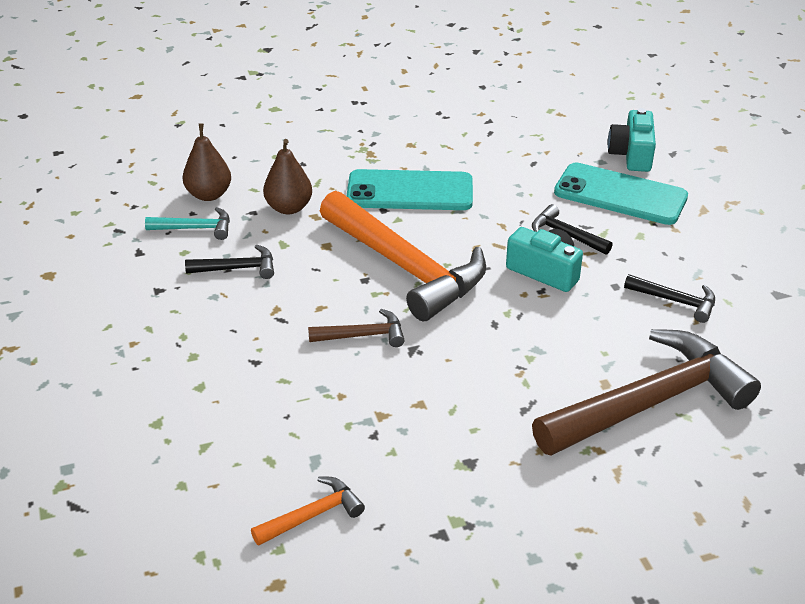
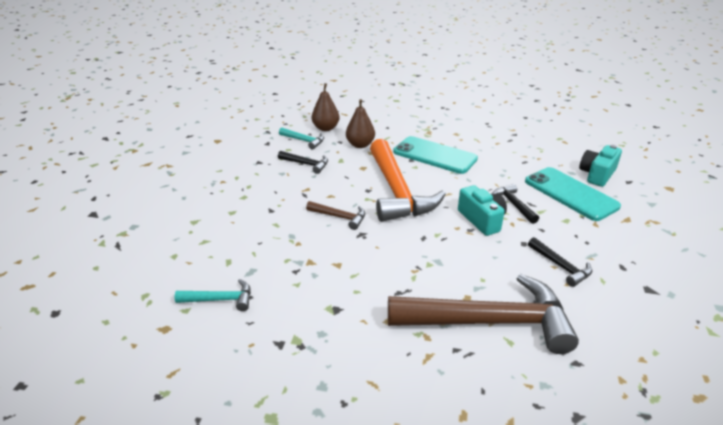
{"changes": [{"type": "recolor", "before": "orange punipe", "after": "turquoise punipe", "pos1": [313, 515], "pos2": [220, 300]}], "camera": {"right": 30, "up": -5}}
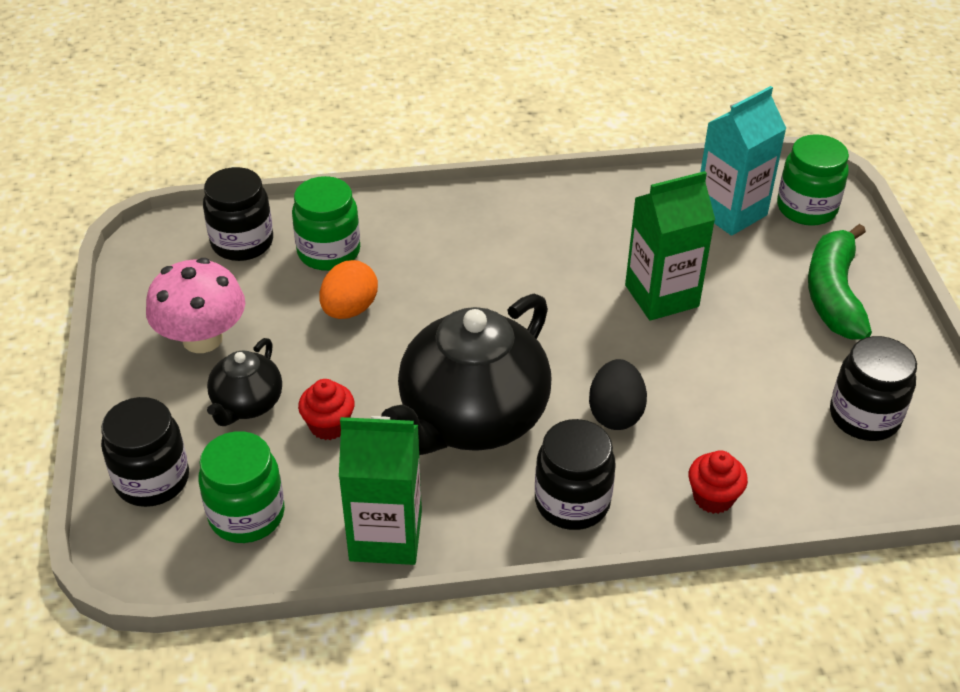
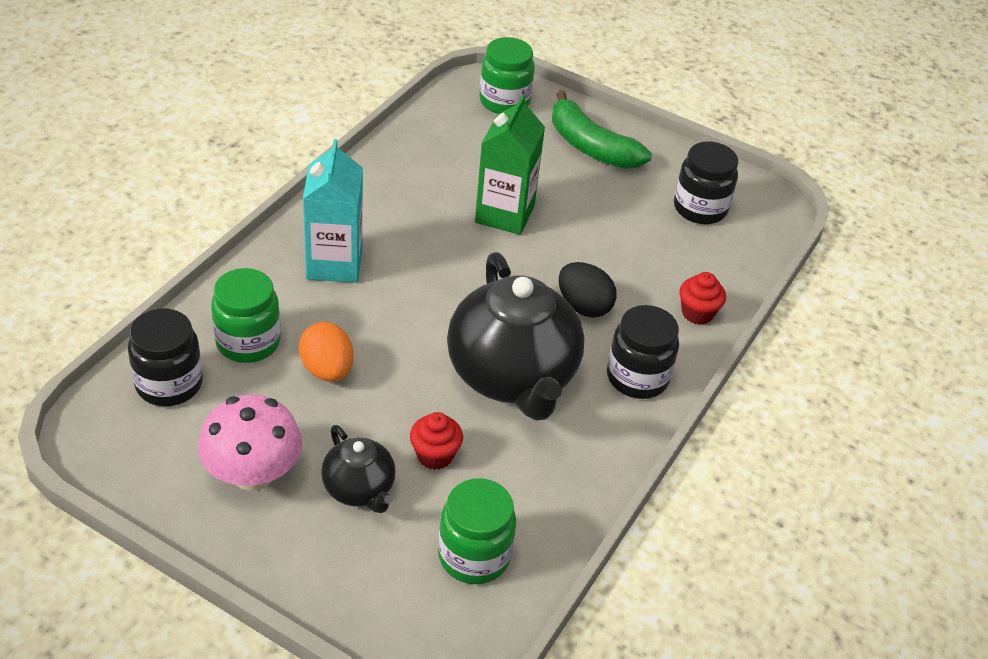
{"changes": [{"type": "delete", "before": "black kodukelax", "pos1": [152, 480]}, {"type": "delete", "before": "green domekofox", "pos1": [386, 536]}, {"type": "move", "before": "turquoise domekofox", "pos1": [730, 212], "pos2": [334, 264]}], "camera": {"right": -55, "up": 0}}
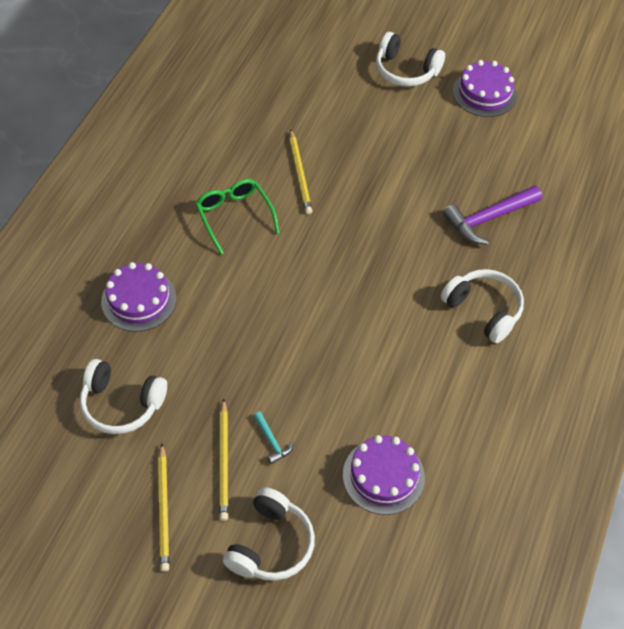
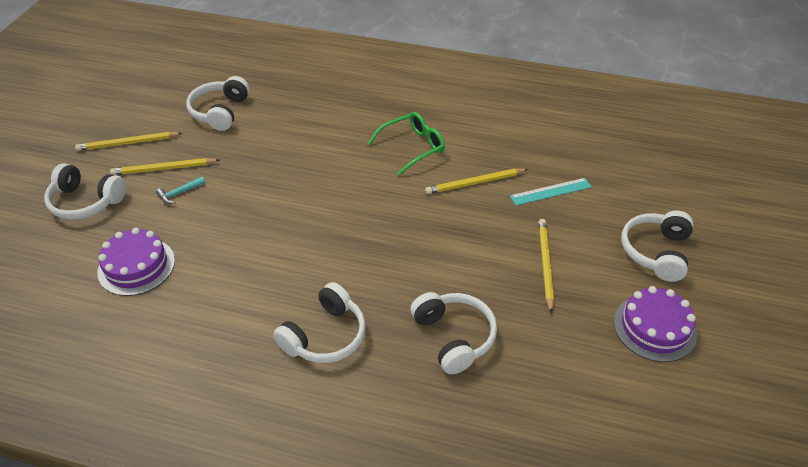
{"changes": [{"type": "delete", "before": "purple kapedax", "pos1": [138, 300]}, {"type": "insert", "after": "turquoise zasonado", "pos2": [550, 191]}, {"type": "insert", "after": "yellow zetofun", "pos2": [545, 265]}, {"type": "replace", "before": "purple punipe", "after": "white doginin", "pos1": [488, 218], "pos2": [454, 337]}], "camera": {"right": 85, "up": -10}}
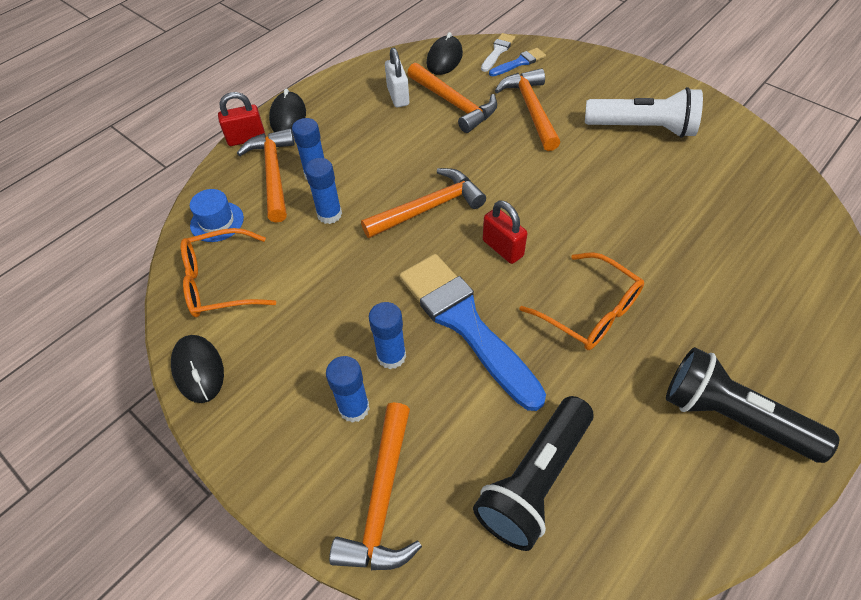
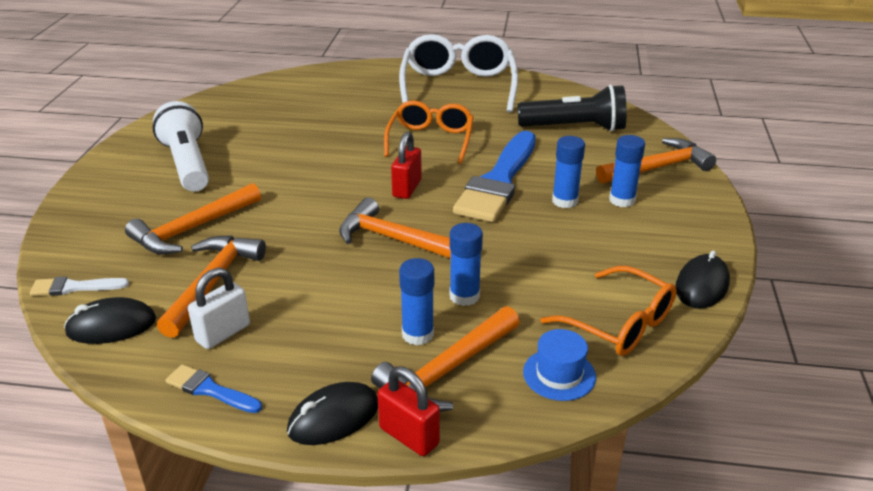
{"changes": [{"type": "move", "before": "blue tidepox", "pos1": [519, 62], "pos2": [210, 390]}, {"type": "replace", "before": "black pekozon", "after": "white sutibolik", "pos1": [732, 417], "pos2": [458, 87]}], "camera": {"right": -125, "up": -20}}
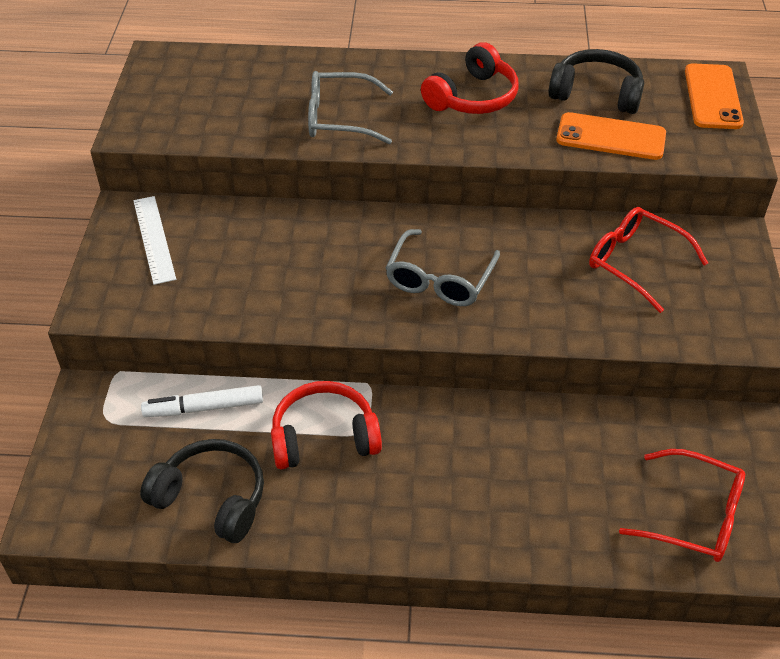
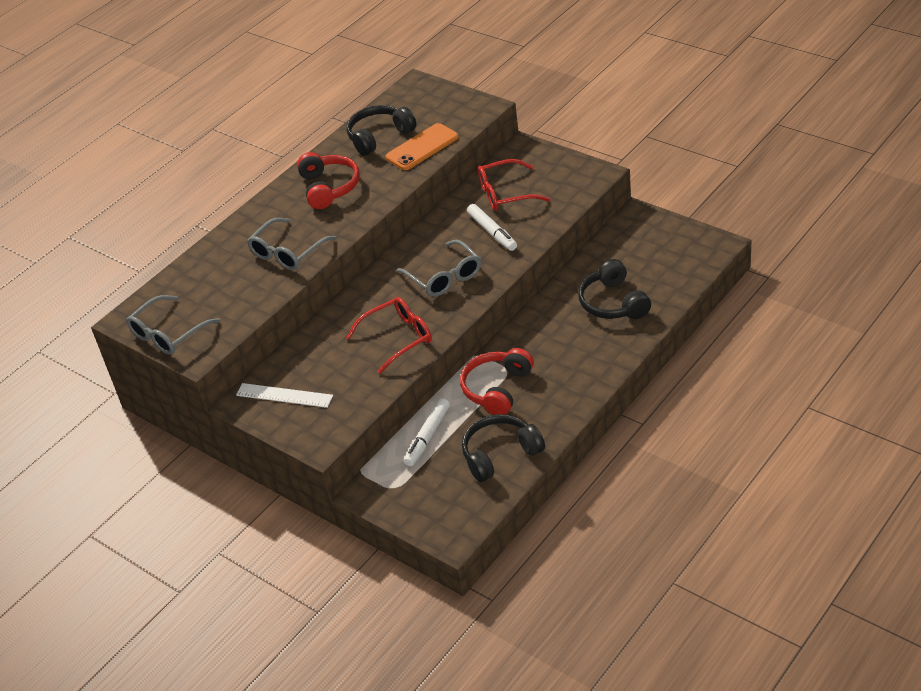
{"changes": [{"type": "delete", "before": "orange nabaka", "pos1": [713, 97]}, {"type": "insert", "after": "grey sutibolik", "pos2": [168, 334]}, {"type": "insert", "after": "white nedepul", "pos2": [492, 232]}, {"type": "insert", "after": "black doginin", "pos2": [613, 303]}, {"type": "move", "before": "red sutibolik", "pos1": [694, 516], "pos2": [398, 338]}], "camera": {"right": -50, "up": -5}}
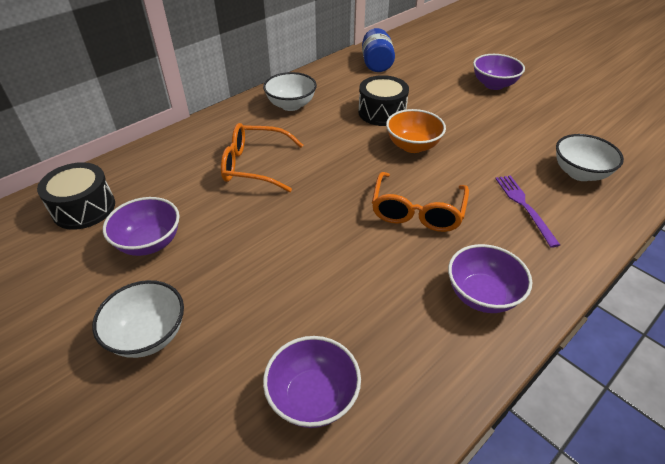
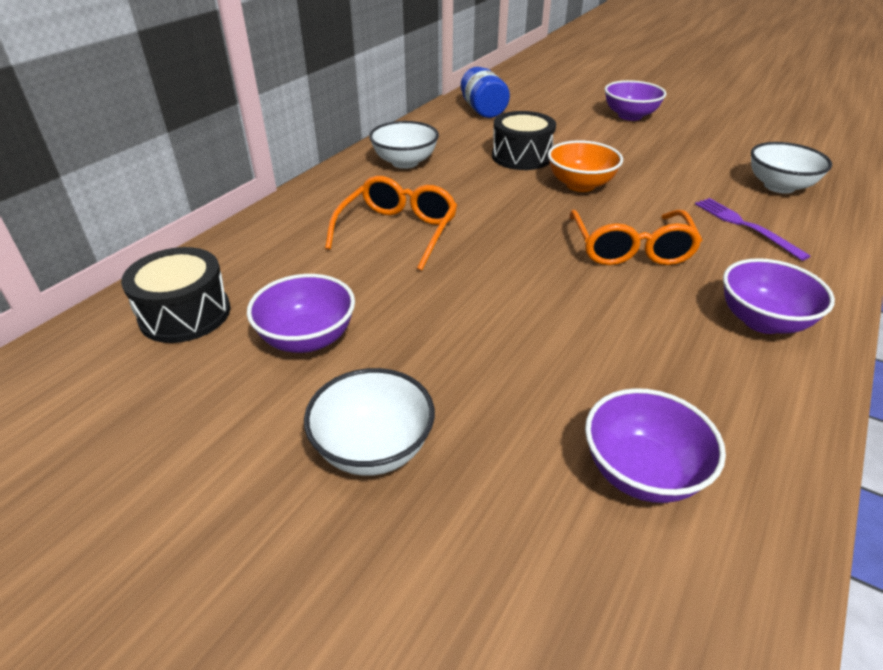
{"changes": [{"type": "rotate", "before": "orange sutibolik", "pos1": [254, 165], "pos2": [398, 231], "turn": 120}], "camera": {"right": -15, "up": -5}}
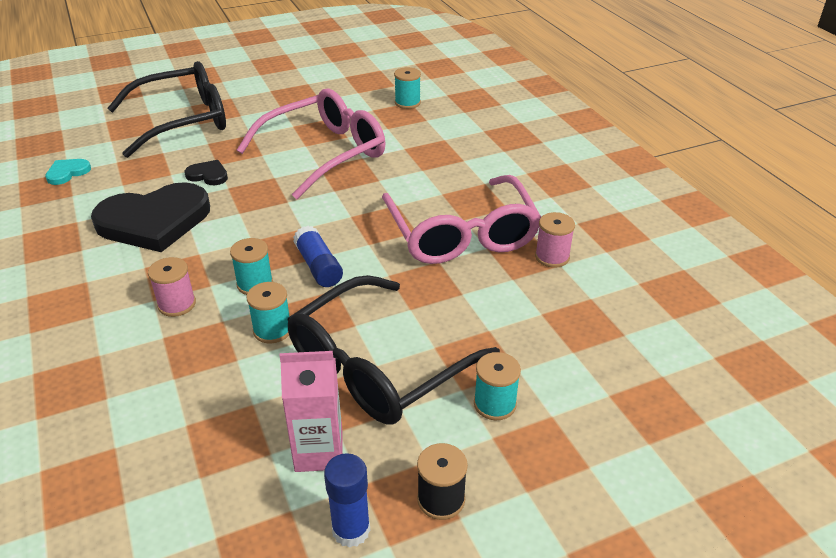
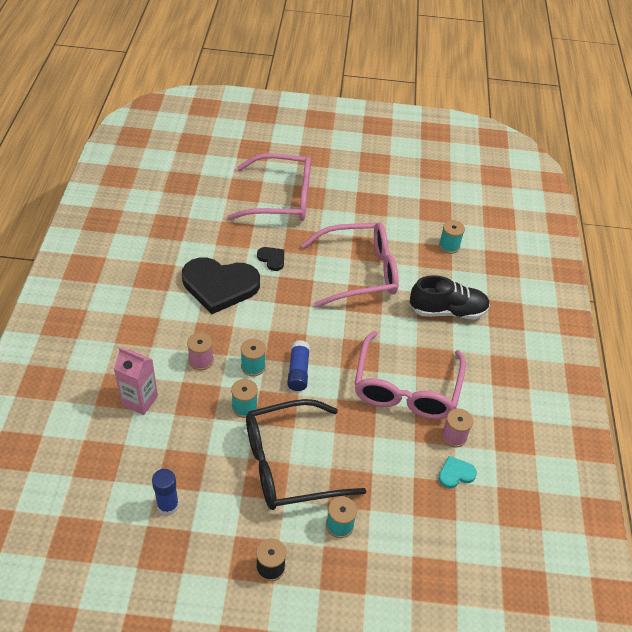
{"changes": [{"type": "insert", "after": "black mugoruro", "pos2": [447, 311]}, {"type": "move", "before": "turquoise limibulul", "pos1": [67, 173], "pos2": [455, 474]}, {"type": "move", "before": "pink domekofox", "pos1": [319, 452], "pos2": [139, 400]}, {"type": "move", "before": "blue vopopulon", "pos1": [351, 530], "pos2": [168, 505]}, {"type": "recolor", "before": "black sutibolik", "after": "pink sutibolik", "pos1": [182, 121], "pos2": [281, 198]}], "camera": {"right": 25, "up": 10}}
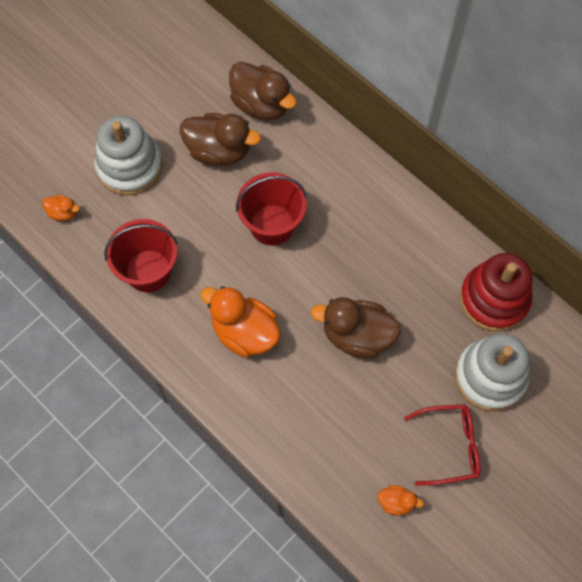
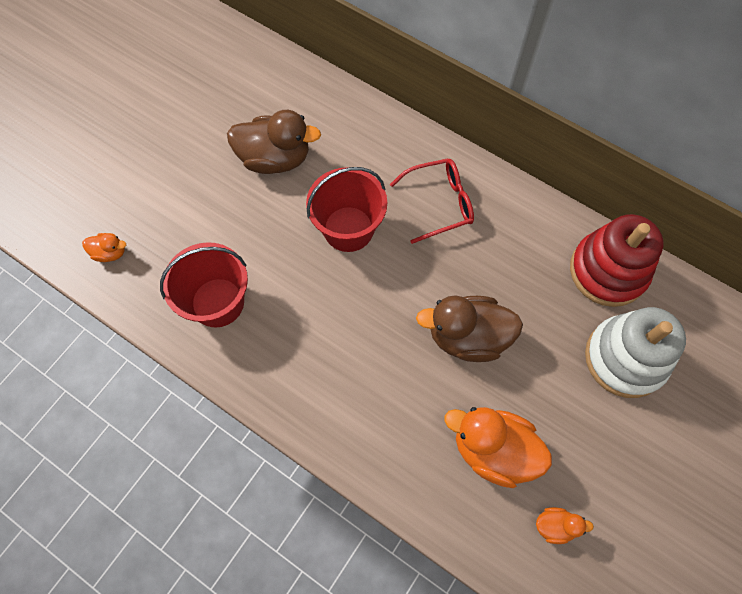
{"changes": [{"type": "delete", "before": "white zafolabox", "pos1": [129, 166]}, {"type": "delete", "before": "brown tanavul", "pos1": [261, 104]}, {"type": "move", "before": "orange tanavul", "pos1": [244, 332], "pos2": [493, 450]}, {"type": "move", "before": "red sutibolik", "pos1": [449, 446], "pos2": [439, 203]}], "camera": {"right": -10, "up": 0}}
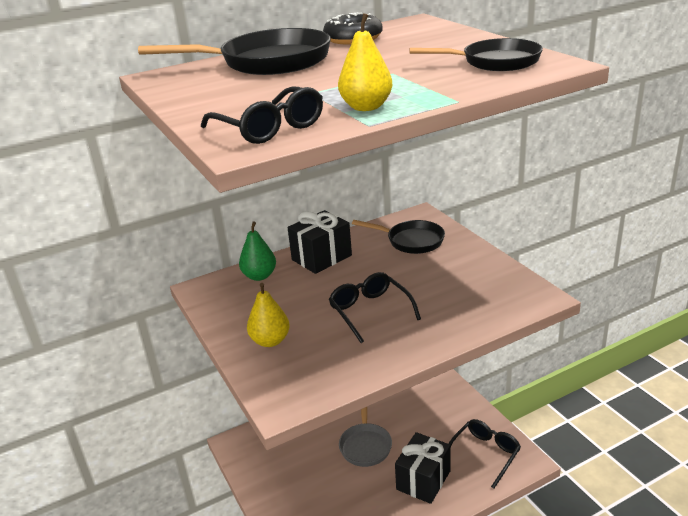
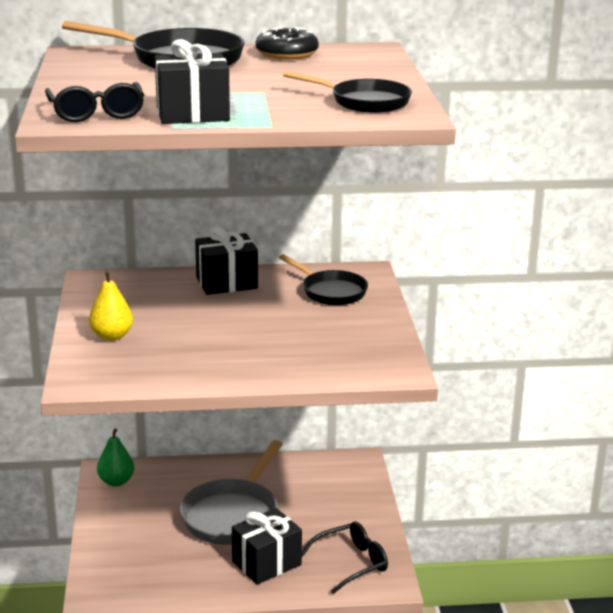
{"changes": [{"type": "delete", "before": "black sutibolik", "pos1": [370, 311]}, {"type": "move", "before": "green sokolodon", "pos1": [259, 276], "pos2": [116, 481]}, {"type": "replace", "before": "yellow sokolodon", "after": "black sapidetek", "pos1": [366, 107], "pos2": [192, 114]}, {"type": "resize", "before": "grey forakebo", "pos1": [365, 445], "pos2": [233, 515], "scale": 1.56}], "camera": {"right": 20, "up": -5}}
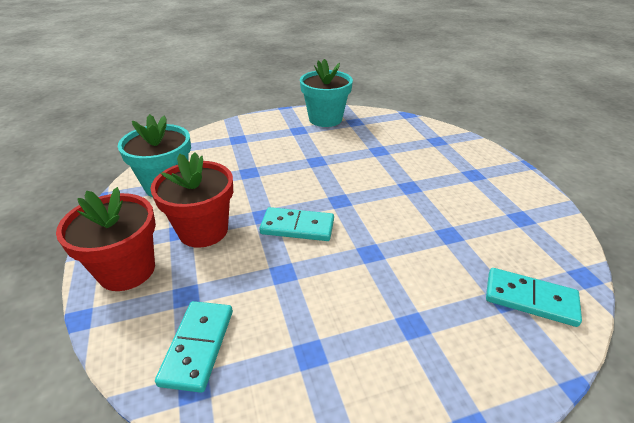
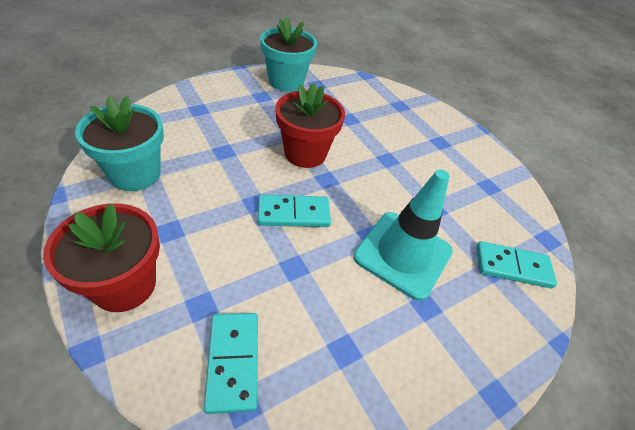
{"changes": [{"type": "insert", "after": "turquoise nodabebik", "pos2": [403, 254]}, {"type": "move", "before": "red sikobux", "pos1": [203, 230], "pos2": [305, 153]}], "camera": {"right": -20, "up": 10}}
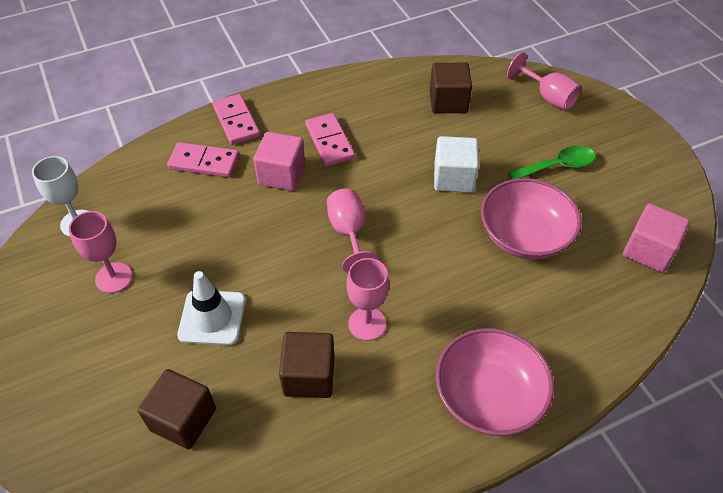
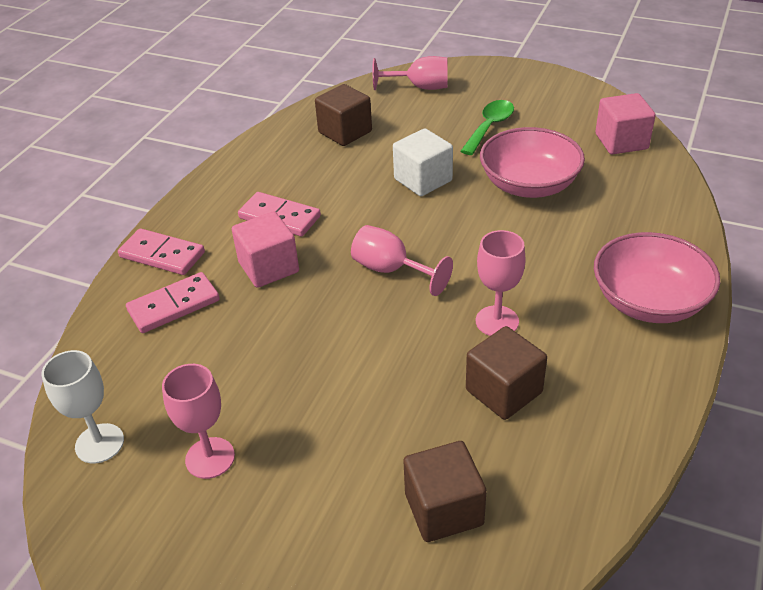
{"changes": [{"type": "delete", "before": "white nodabebik", "pos1": [212, 317]}], "camera": {"right": -40, "up": -10}}
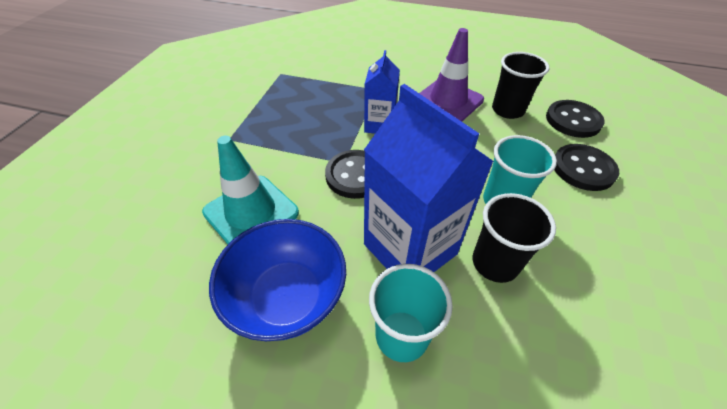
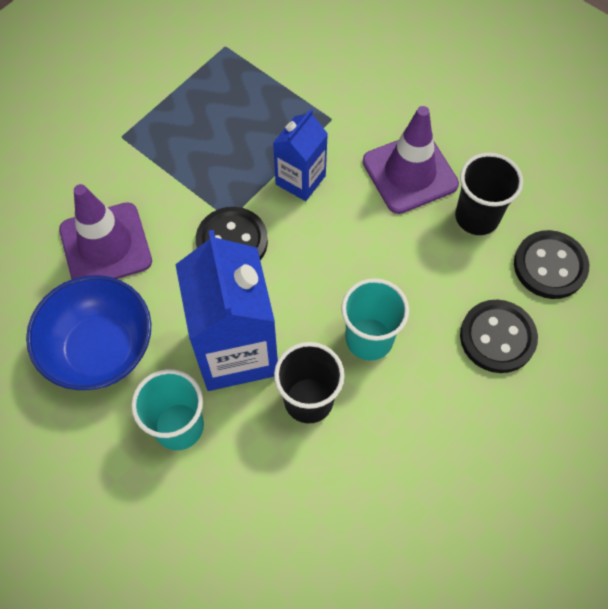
{"changes": [{"type": "recolor", "before": "turquoise nodabebik", "after": "purple nodabebik", "pos1": [251, 212], "pos2": [105, 245]}], "camera": {"right": 25, "up": 15}}
